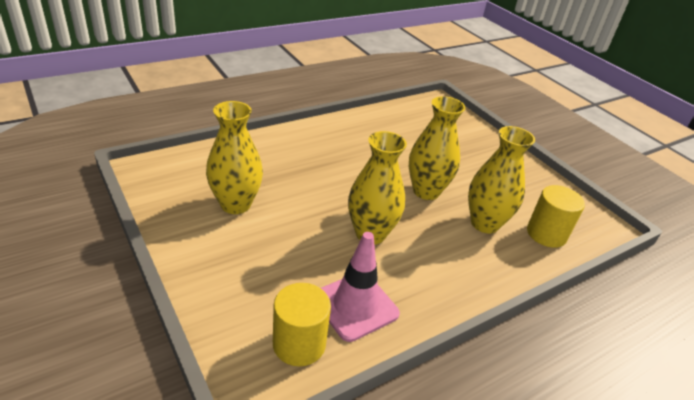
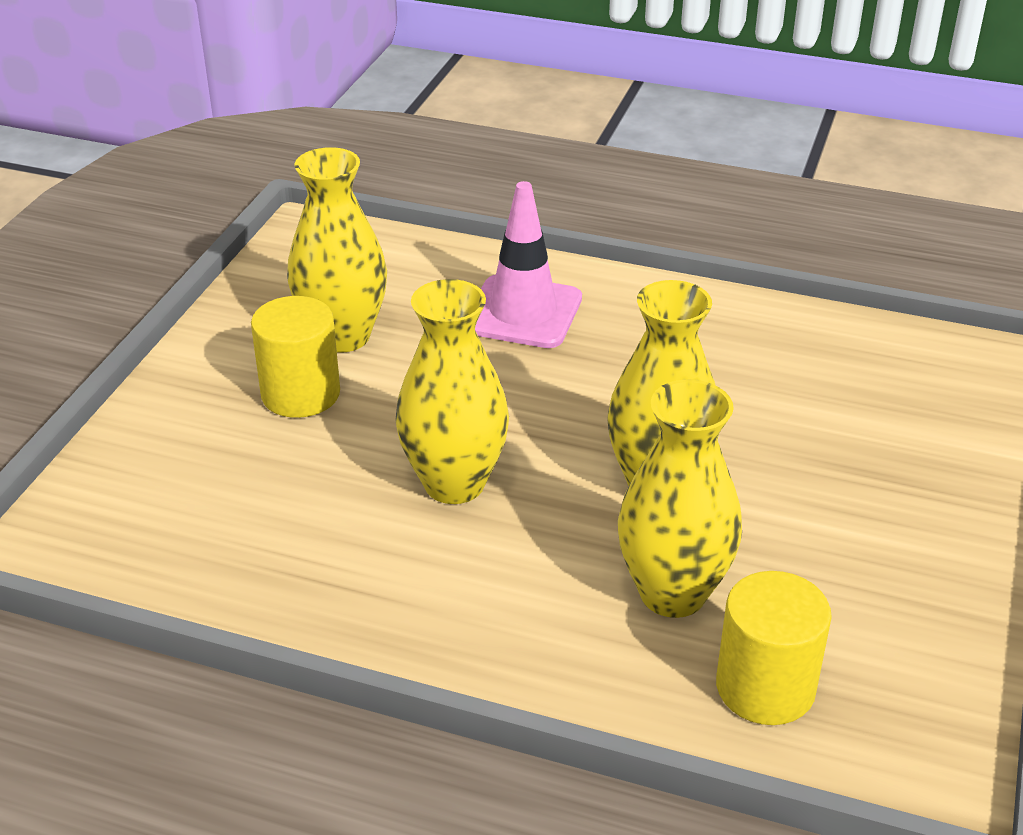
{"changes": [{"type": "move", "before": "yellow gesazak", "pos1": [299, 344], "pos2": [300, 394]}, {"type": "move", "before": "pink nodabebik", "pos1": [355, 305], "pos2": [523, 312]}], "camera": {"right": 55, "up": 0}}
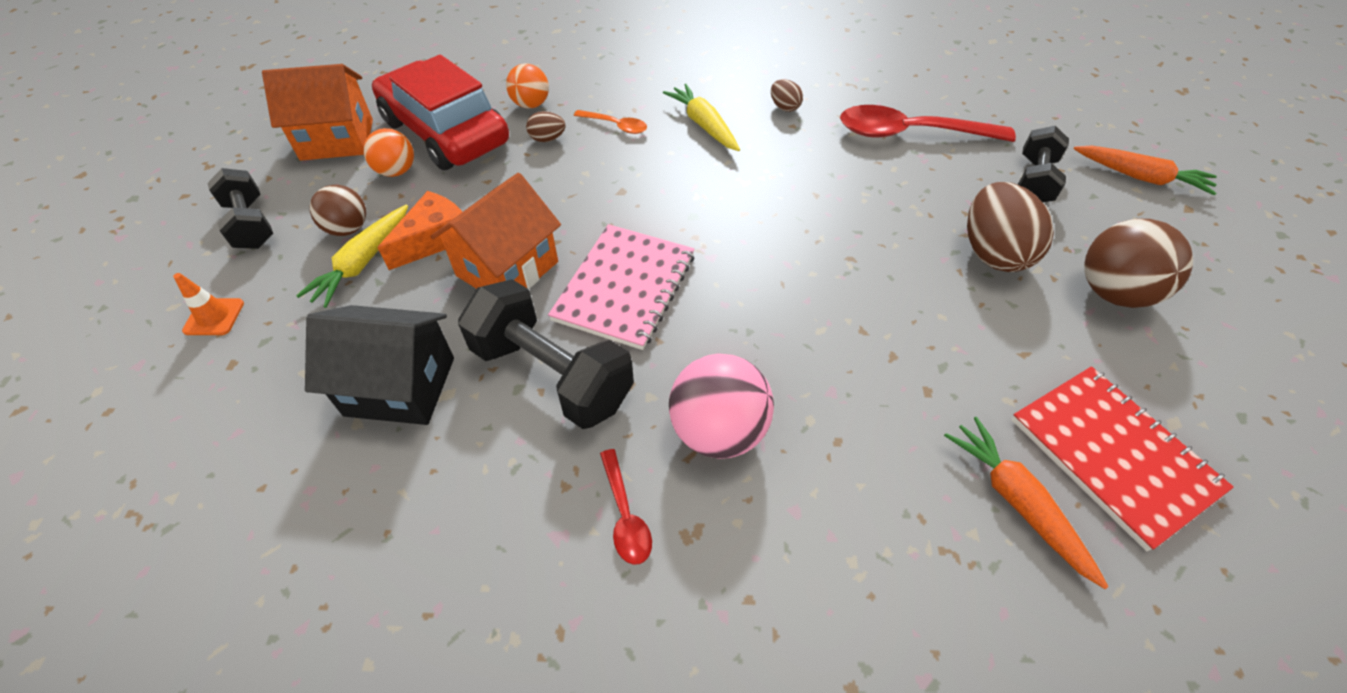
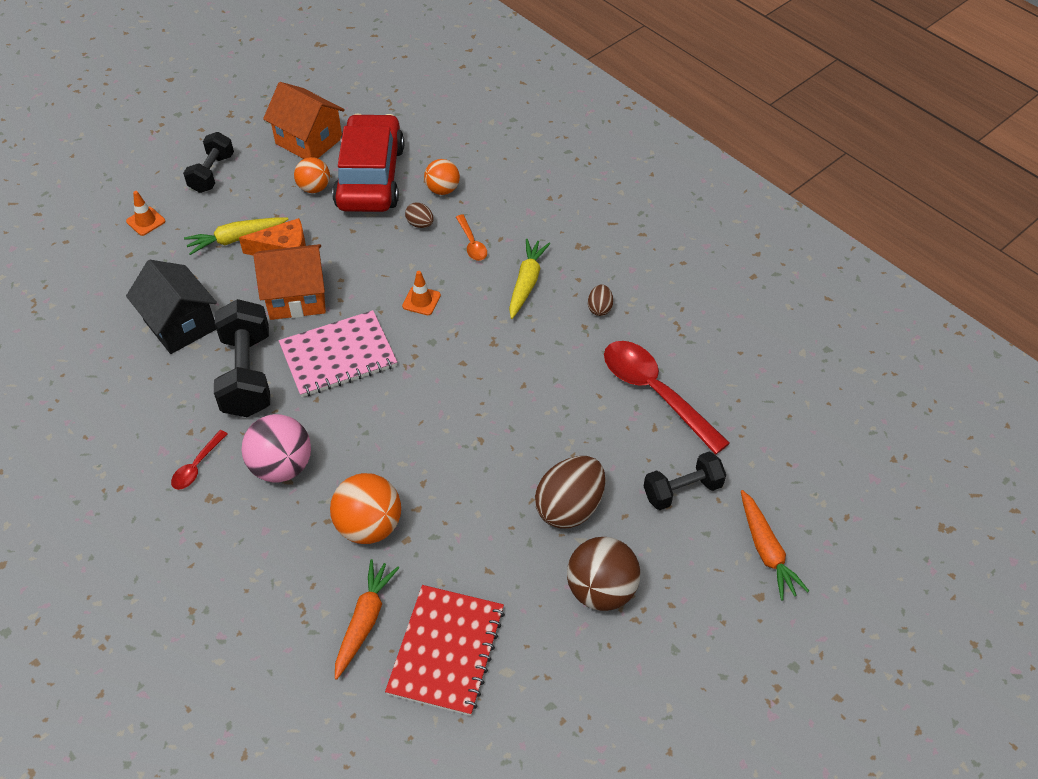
{"changes": [{"type": "delete", "before": "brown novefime", "pos1": [348, 229]}, {"type": "insert", "after": "orange novefime", "pos2": [369, 526]}, {"type": "insert", "after": "orange nodabebik", "pos2": [421, 301]}], "camera": {"right": 45, "up": 0}}
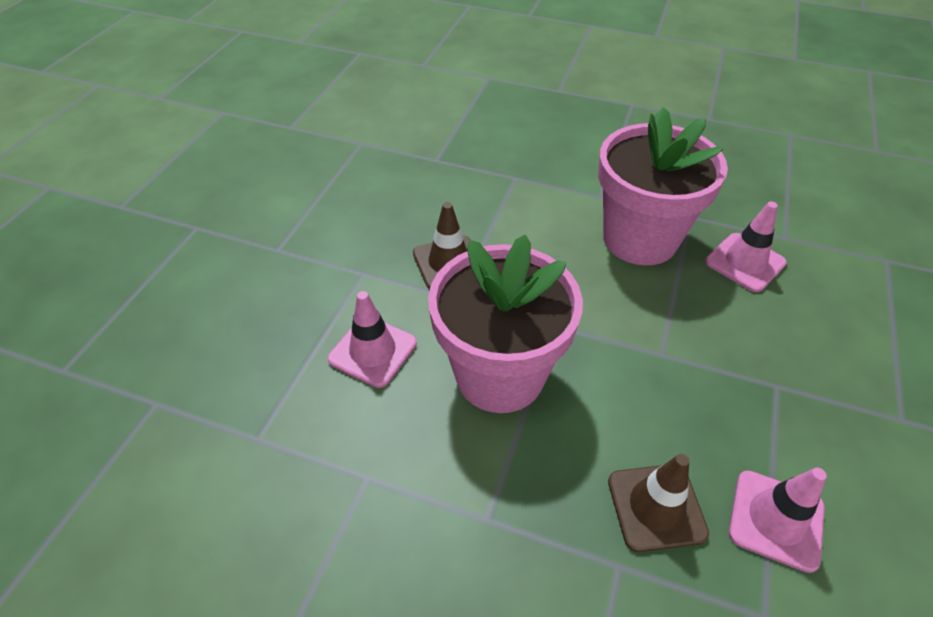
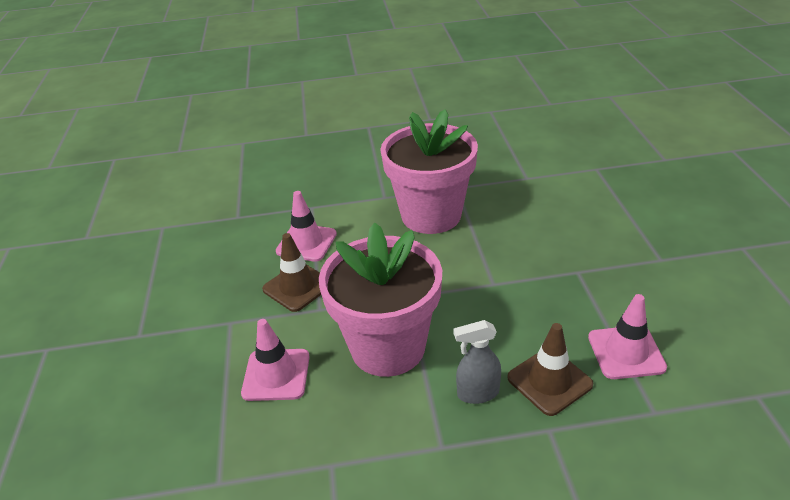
{"changes": [{"type": "insert", "after": "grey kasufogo", "pos2": [477, 393]}, {"type": "move", "before": "pink nodabebik", "pos1": [745, 262], "pos2": [306, 243]}], "camera": {"right": -25, "up": -10}}
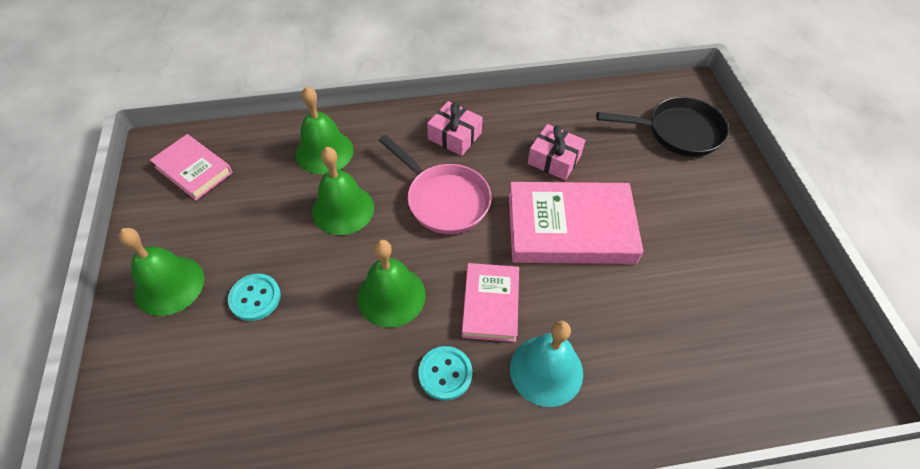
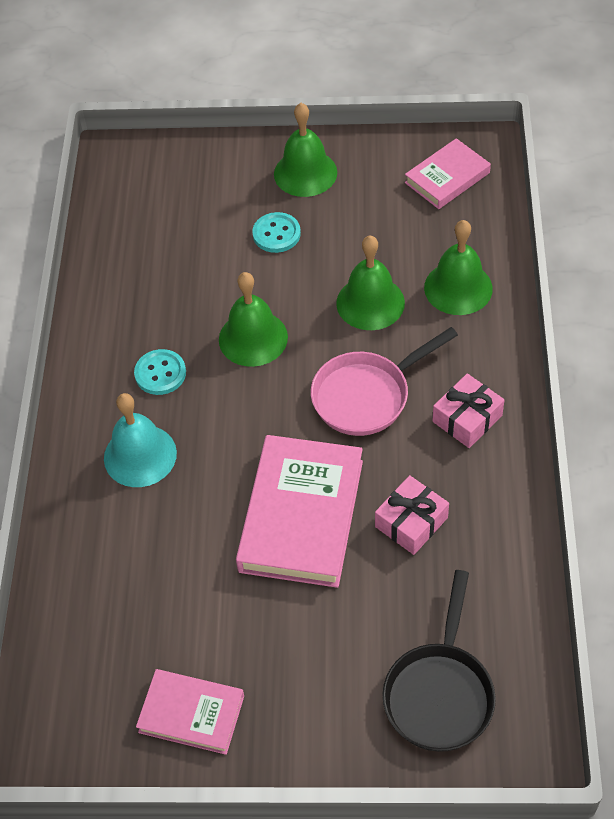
{"changes": [{"type": "move", "before": "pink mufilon", "pos1": [490, 304], "pos2": [191, 714]}], "camera": {"right": 105, "up": 0}}
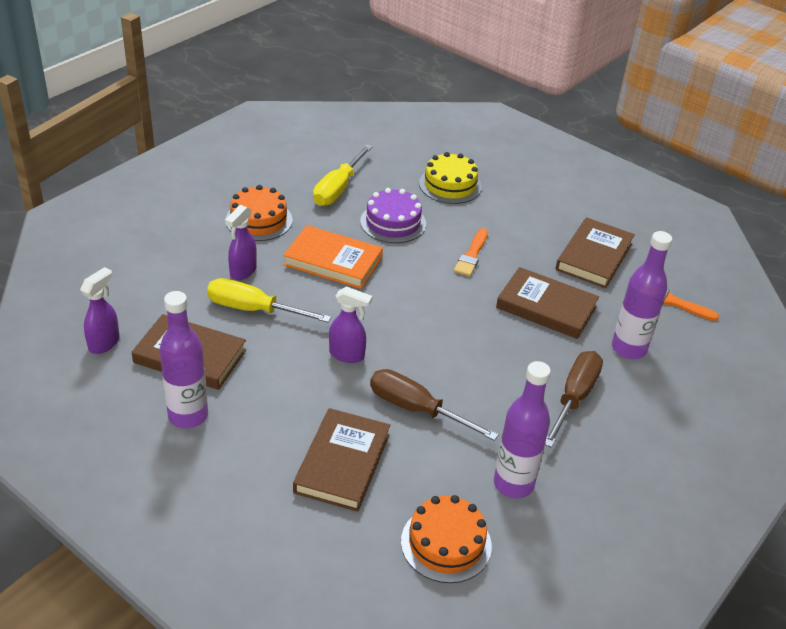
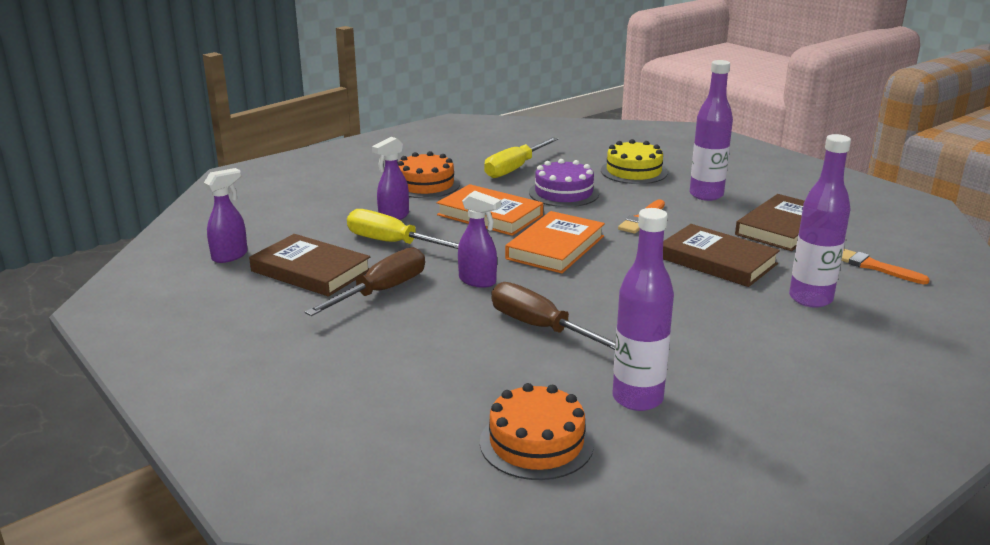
{"changes": [{"type": "delete", "before": "brown mufilon", "pos1": [342, 463]}, {"type": "insert", "after": "orange mufilon", "pos2": [555, 247]}, {"type": "move", "before": "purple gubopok", "pos1": [188, 416], "pos2": [706, 195]}, {"type": "move", "before": "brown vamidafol", "pos1": [574, 397], "pos2": [382, 291]}], "camera": {"right": 15, "up": -15}}
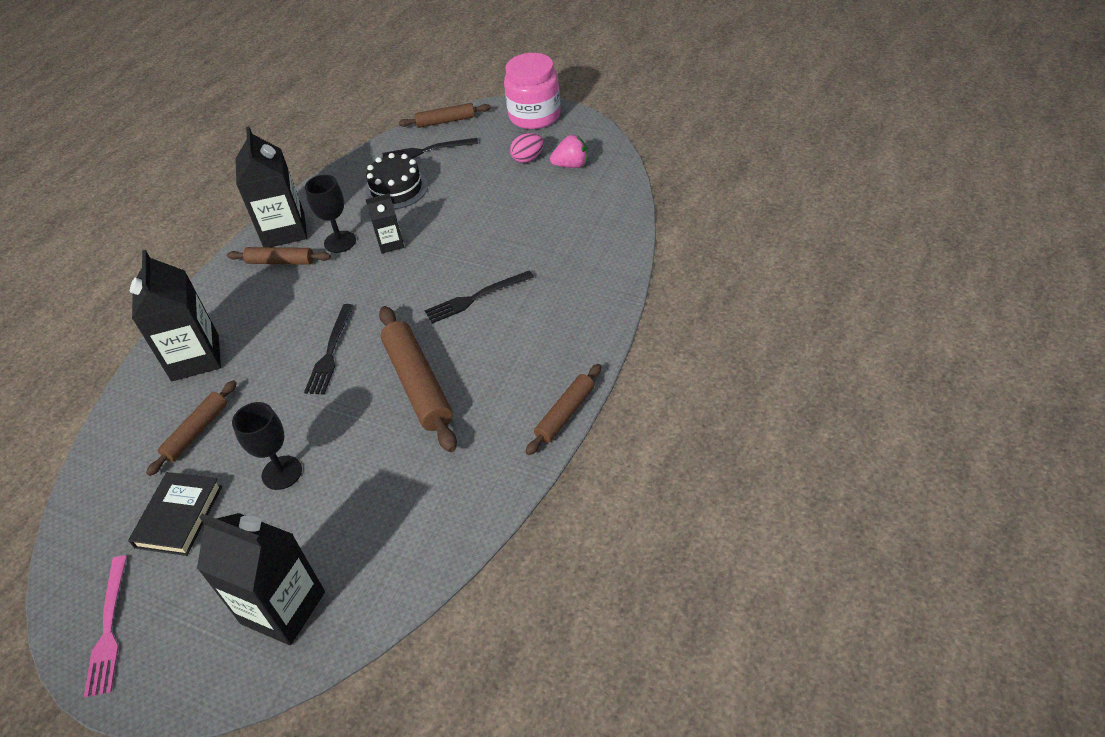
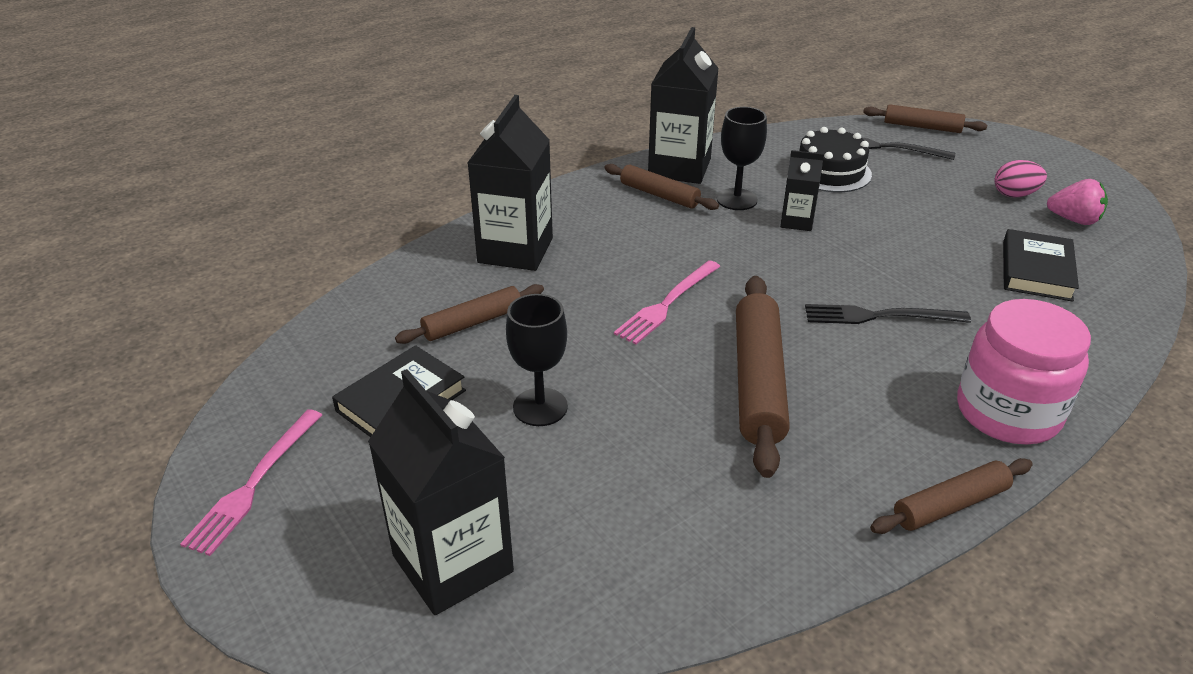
{"changes": [{"type": "insert", "after": "black mufilon", "pos2": [1036, 270]}, {"type": "move", "before": "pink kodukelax", "pos1": [534, 116], "pos2": [1007, 412]}, {"type": "recolor", "before": "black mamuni", "after": "pink mamuni", "pos1": [330, 352], "pos2": [667, 304]}], "camera": {"right": 25, "up": -10}}
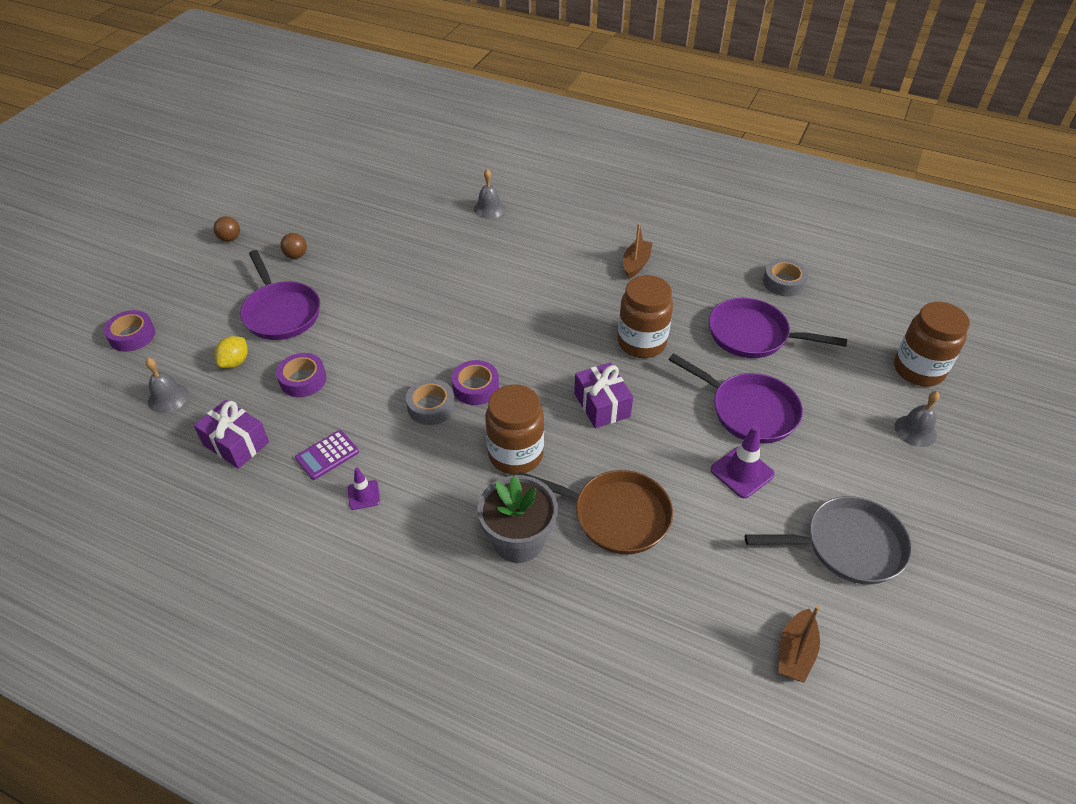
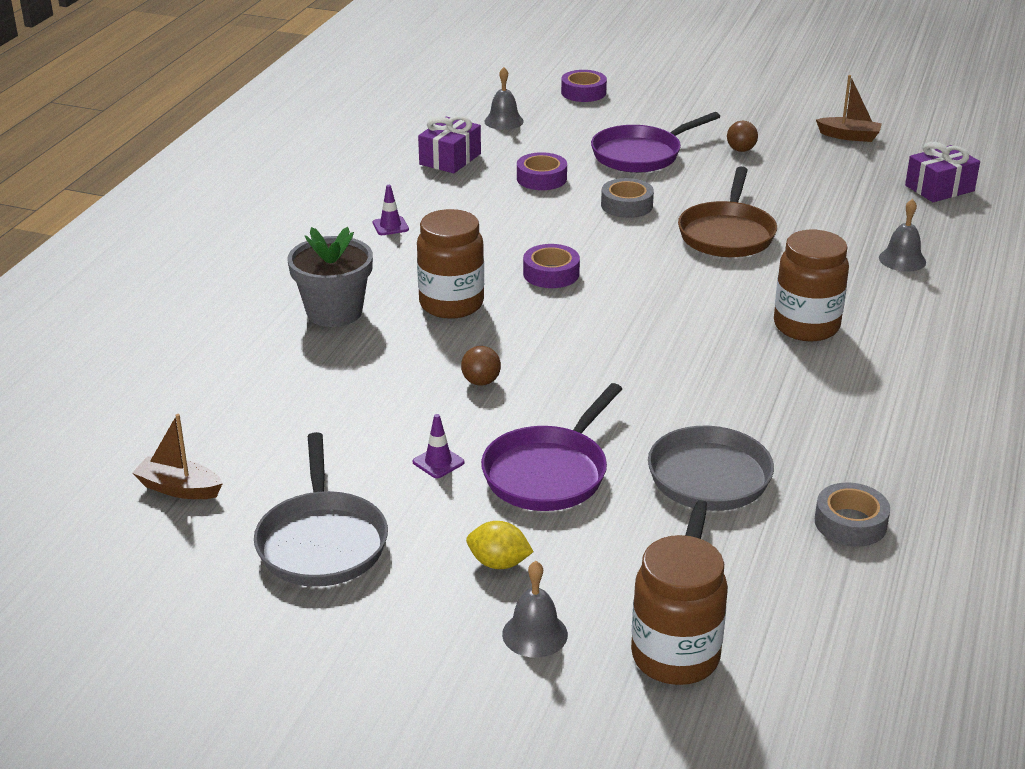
{"changes": [{"type": "delete", "before": "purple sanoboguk", "pos1": [327, 455]}, {"type": "move", "before": "brown novefime", "pos1": [230, 239], "pos2": [481, 382]}, {"type": "move", "before": "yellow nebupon", "pos1": [235, 362], "pos2": [499, 563]}, {"type": "move", "before": "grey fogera", "pos1": [431, 406], "pos2": [627, 205]}, {"type": "move", "before": "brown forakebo", "pos1": [615, 515], "pos2": [727, 234]}, {"type": "move", "before": "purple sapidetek", "pos1": [602, 405], "pos2": [939, 188]}, {"type": "move", "before": "brown kodukelax", "pos1": [641, 343], "pos2": [806, 326]}, {"type": "move", "before": "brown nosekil", "pos1": [636, 264], "pos2": [849, 136]}, {"type": "recolor", "before": "purple forakebo", "after": "grey forakebo", "pos1": [753, 335], "pos2": [707, 484]}, {"type": "resize", "before": "purple nodabebik", "pos1": [742, 472], "pos2": [438, 462], "scale": 0.61}], "camera": {"right": 85, "up": -15}}
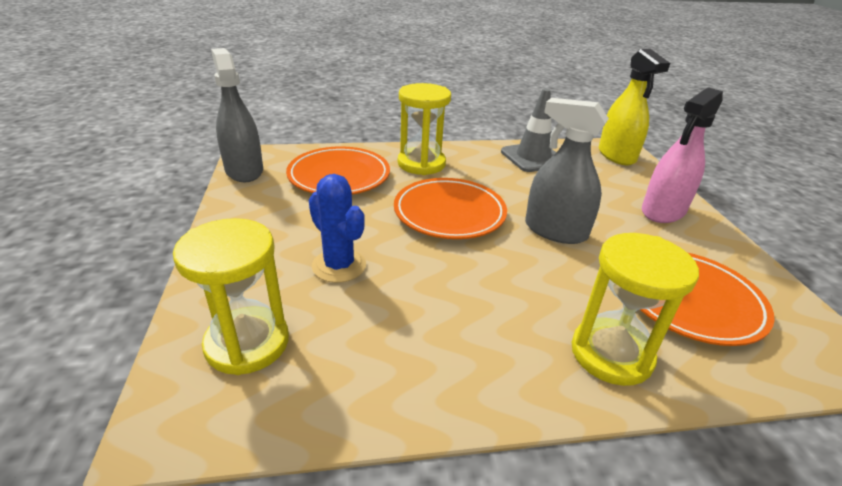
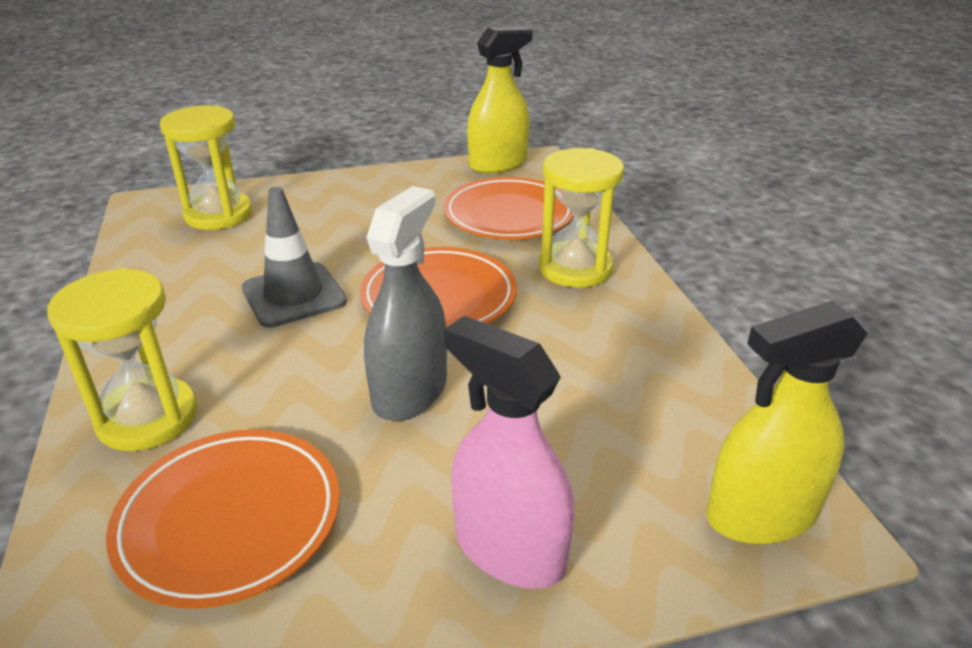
{"changes": [{"type": "delete", "before": "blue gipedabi", "pos1": [339, 266]}, {"type": "move", "before": "grey nodabebik", "pos1": [533, 157], "pos2": [294, 295]}, {"type": "recolor", "before": "grey kasufogo", "after": "yellow kasufogo", "pos1": [244, 170], "pos2": [498, 164]}], "camera": {"right": 85, "up": 0}}
